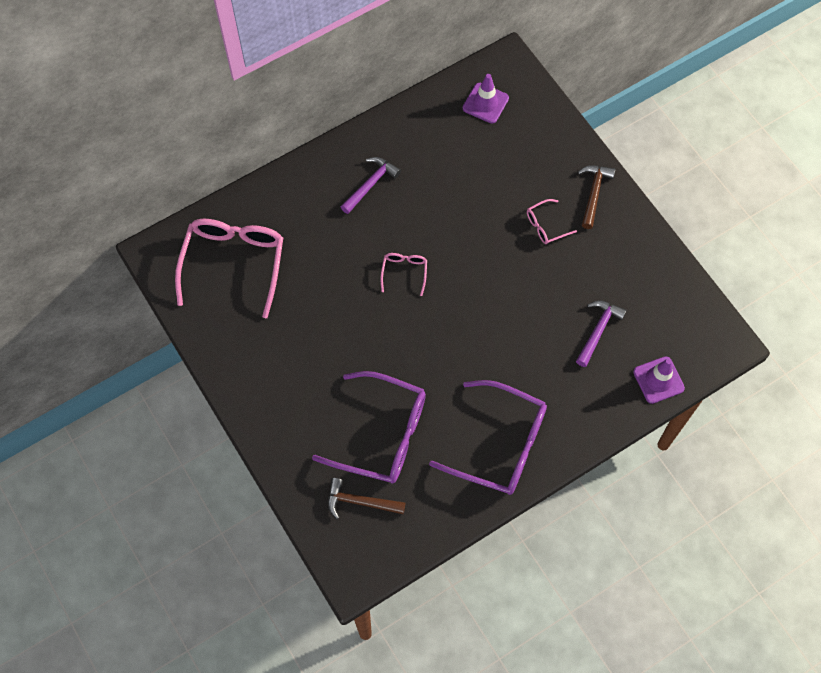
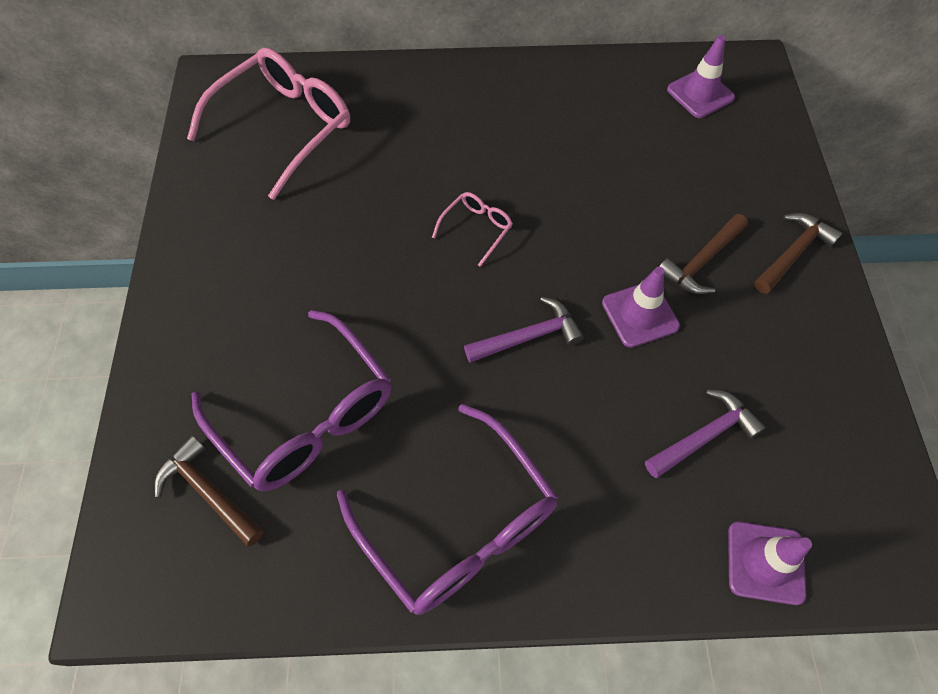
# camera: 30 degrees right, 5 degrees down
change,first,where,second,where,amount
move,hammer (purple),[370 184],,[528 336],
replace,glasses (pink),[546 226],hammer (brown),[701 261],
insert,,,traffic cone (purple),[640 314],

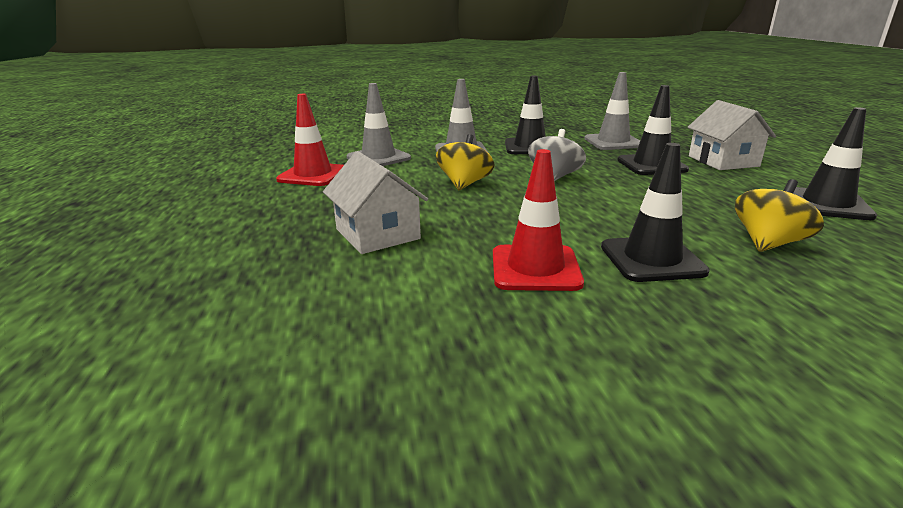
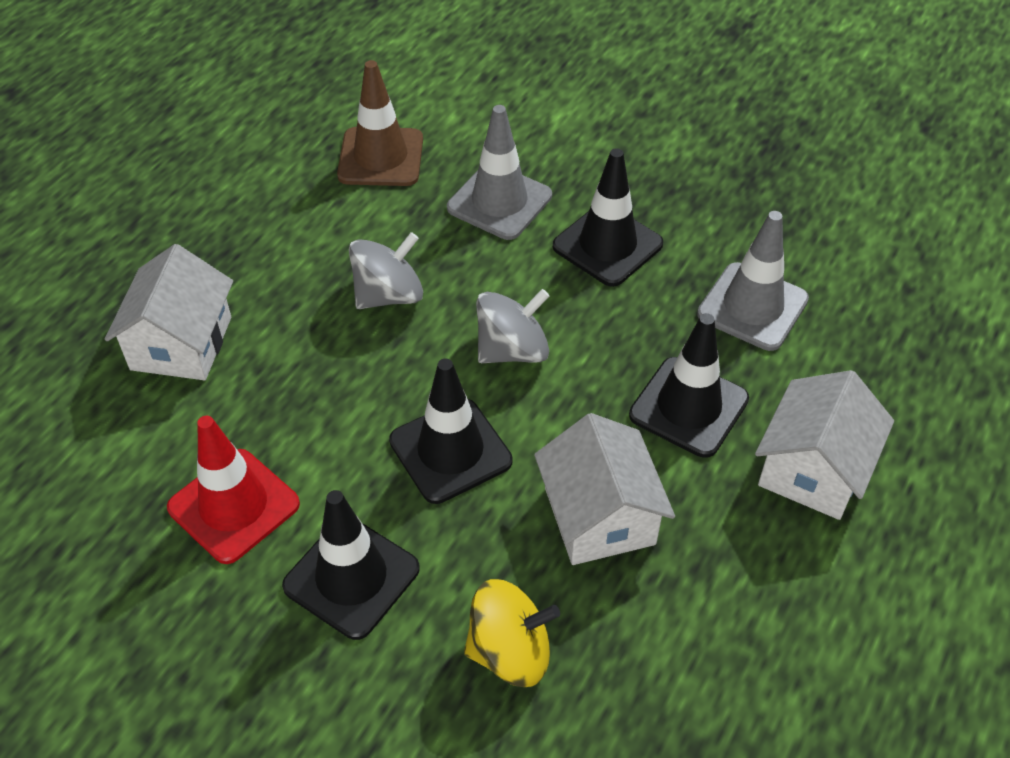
# camera: 40 degrees right, 25 degrees up
change,first,where,second,where,amount
recolor,traffic cone (grey),[378 158],traffic cone (brown),[381 157],
delete,traffic cone (red),[313 175],,,
move,traffic cone (black),[827 204],,[450 451],
recolor,spinning top (yellow),[464 184],spinning top (grey),[388 295],
insert,,,house (white),[599 516],

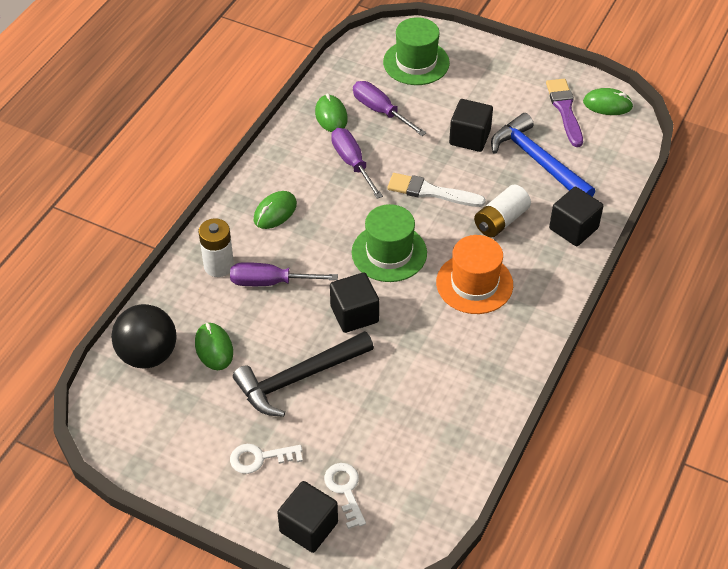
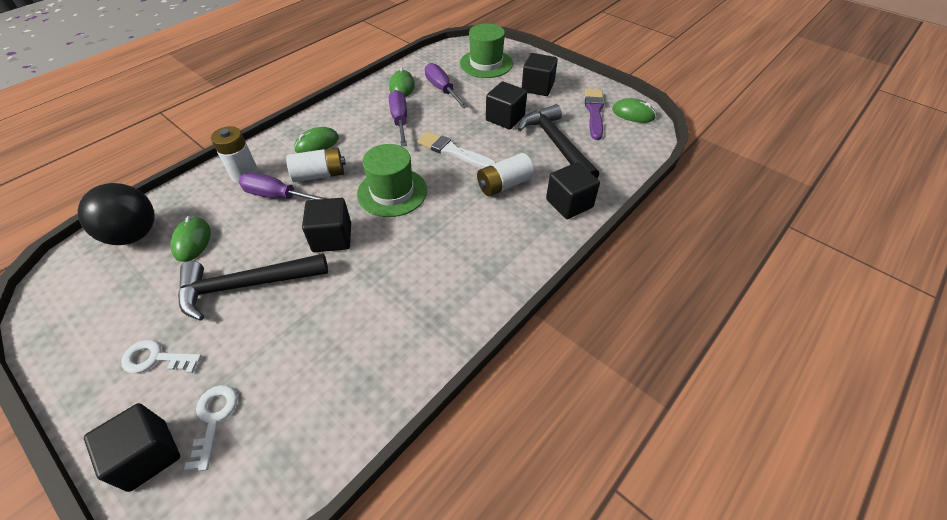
# camera: 15 degrees right, 0 degrees up
change,first,where,second,where,amount
recolor,hammer (blue),[537 161],hammer (black),[556 144],
delete,hat (orange),[474 283],,,
insert,,,cube (black),[537 87],
insert,,,battery (white),[319 175],

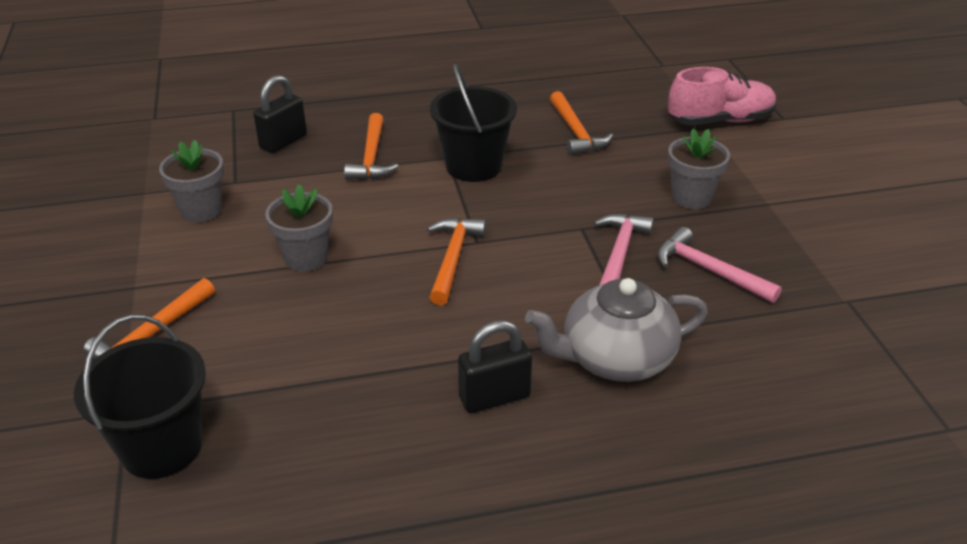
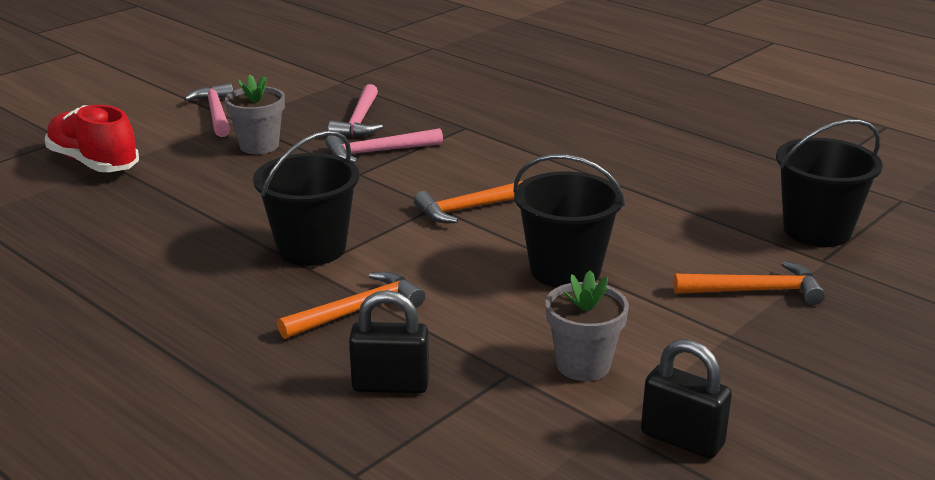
# camera: 125 degrees left, 10 degrees down
change,first,where,second,where,amount
recolor,shoe (pink),[720 121],shoe (red),[94 162],
delete,hammer (orange),[575 132],,,
replace,flower pot (grey),[306 258],bucket (black),[565 270],
delete,teapot (grey),[615 358],,,
move,padlock (black),[494 397],,[682 439],
insert,,,hammer (pink),[216 113],

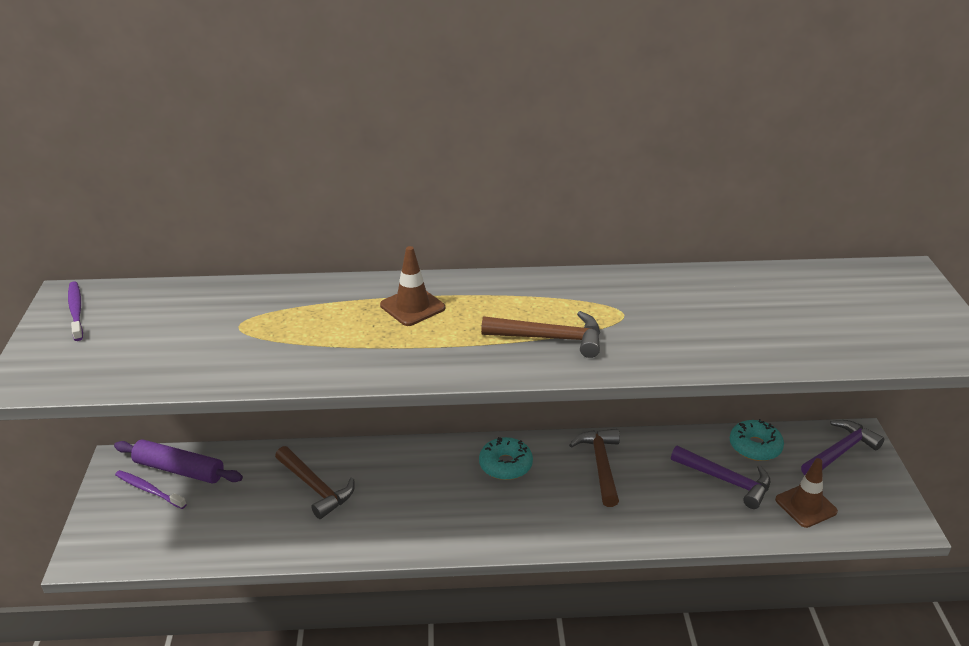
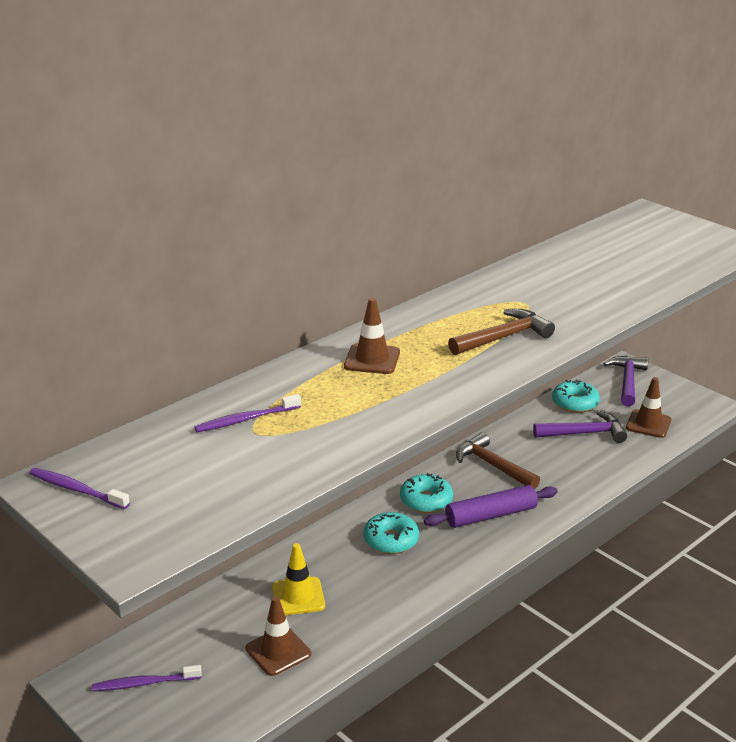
# camera: 40 degrees left, 5 degrees down
change,first,where,second,where,amount
move,rolling pin (purple),[179 470],,[491 515],
replace,hammer (brown),[315 488],traffic cone (yellow),[298 596],
insert,,,toothbrush (purple),[246 419],
insert,,,donut (turquoise),[391 540],
insert,,,traffic cone (brown),[278 651],

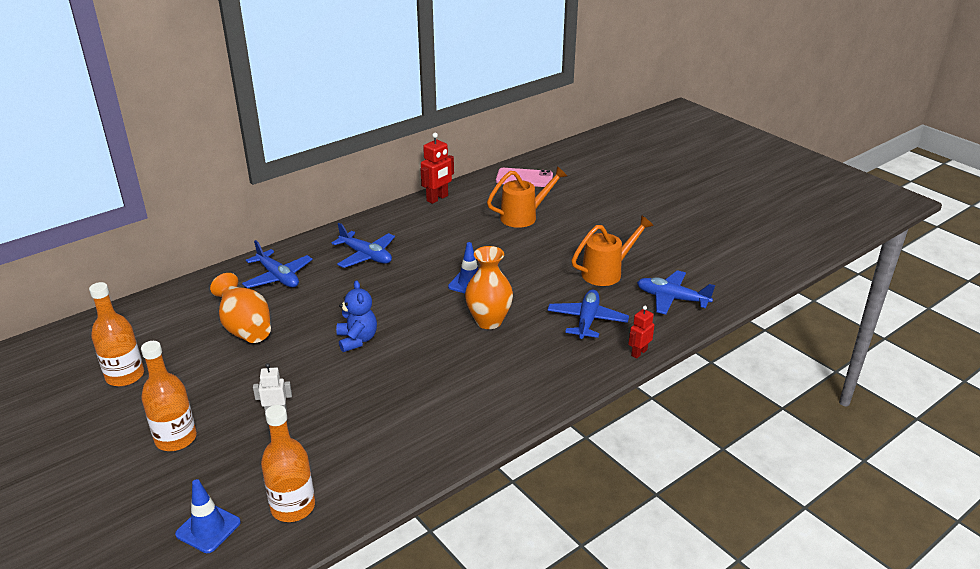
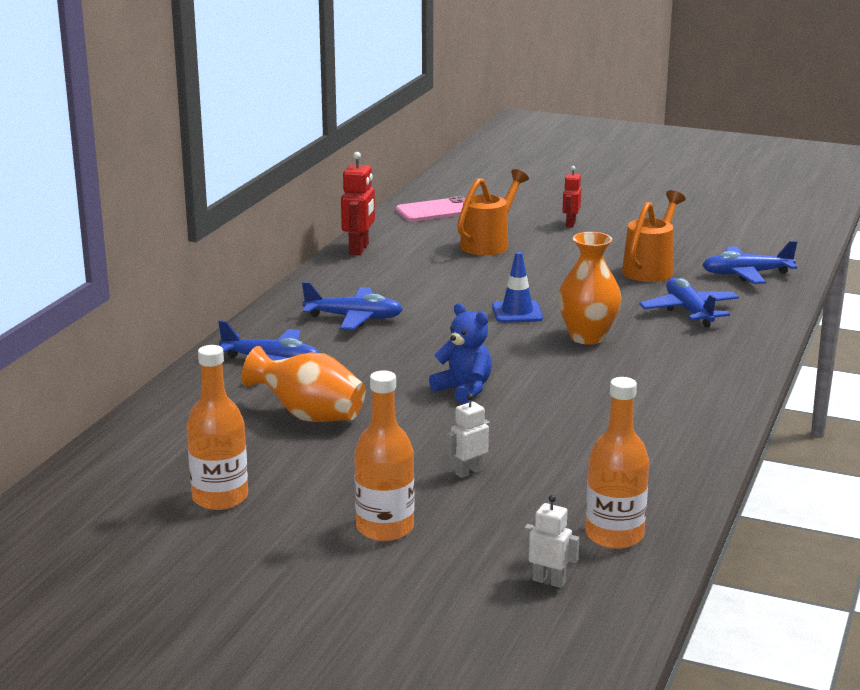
# camera: 30 degrees left, 10 degrees down
change,first,where,second,where,amount
move,robot (red),[639 353],,[570 224],
replace,traffic cone (blue),[208 528],robot (white),[549 581],

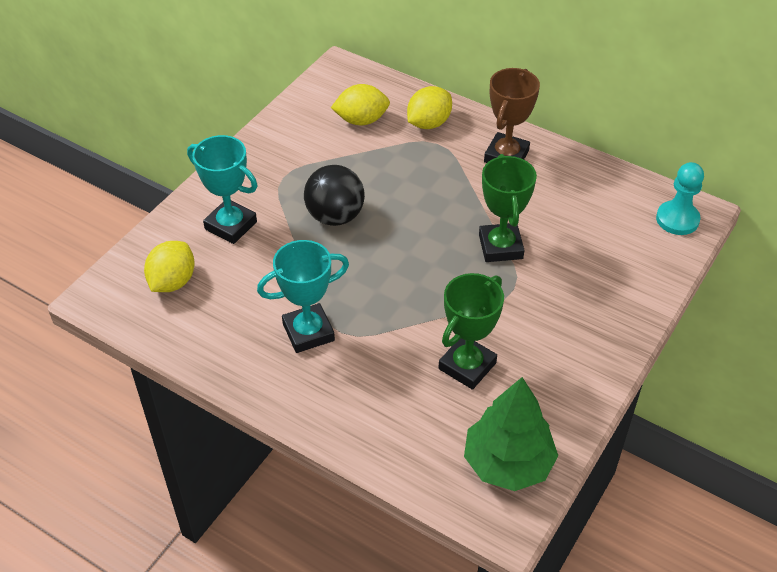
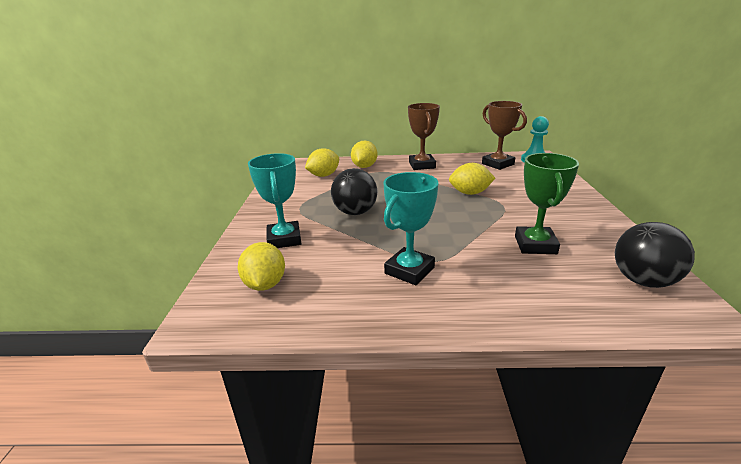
# camera: 30 degrees left, 20 degrees down
change,first,where,second,where,amount
rotate,trophy (turquoise),[231 225],,[284 239],75 degrees clockwise
replace,trophy (green),[500 247],lemon (yellow),[470 193],
replace,tree (green),[508 463],ball (black),[643 281],
insert,,,trophy (brown),[498 164],

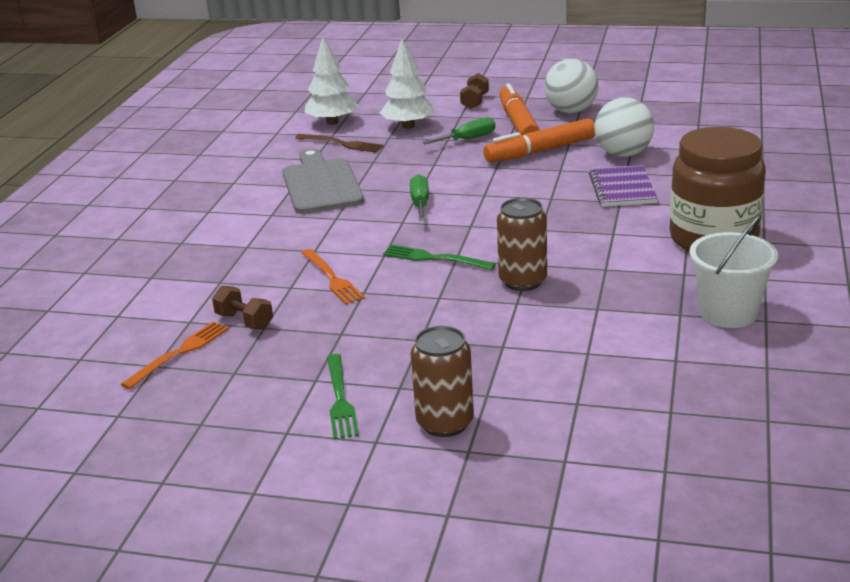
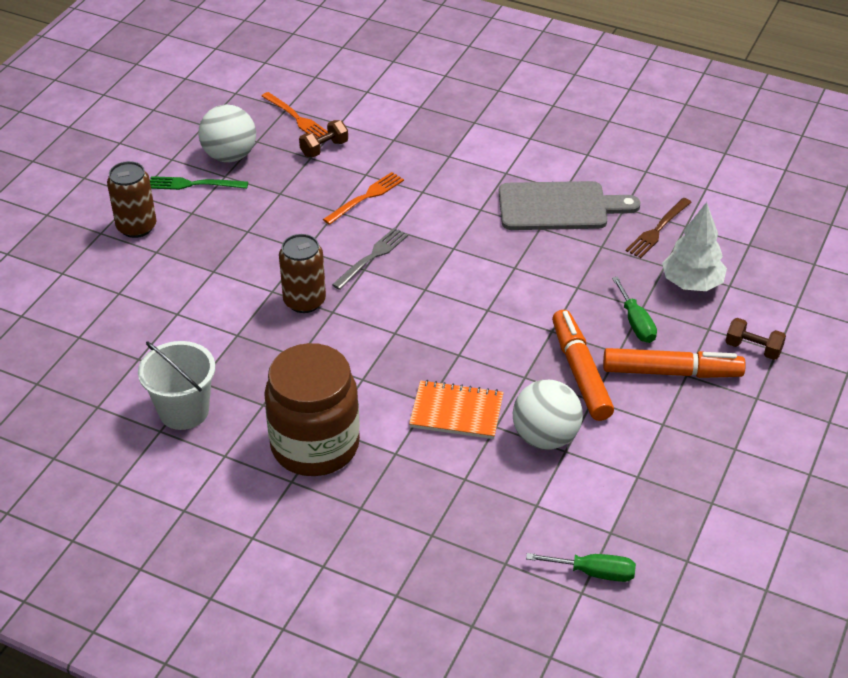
# camera: 100 degrees right, 15 degrees up
change,first,where,second,where,amount
delete,tree (white),[332 122],,,
move,ball (white),[571 111],,[230 156],
recolor,notebook (purple),[622 188],notebook (orange),[456 412],
move,screwdriver (green),[420 203],,[594 572],
recolor,fork (green),[433 258],fork (grey),[373 256],
rotate,fork (orange),[332 279],,[366 197],150 degrees clockwise

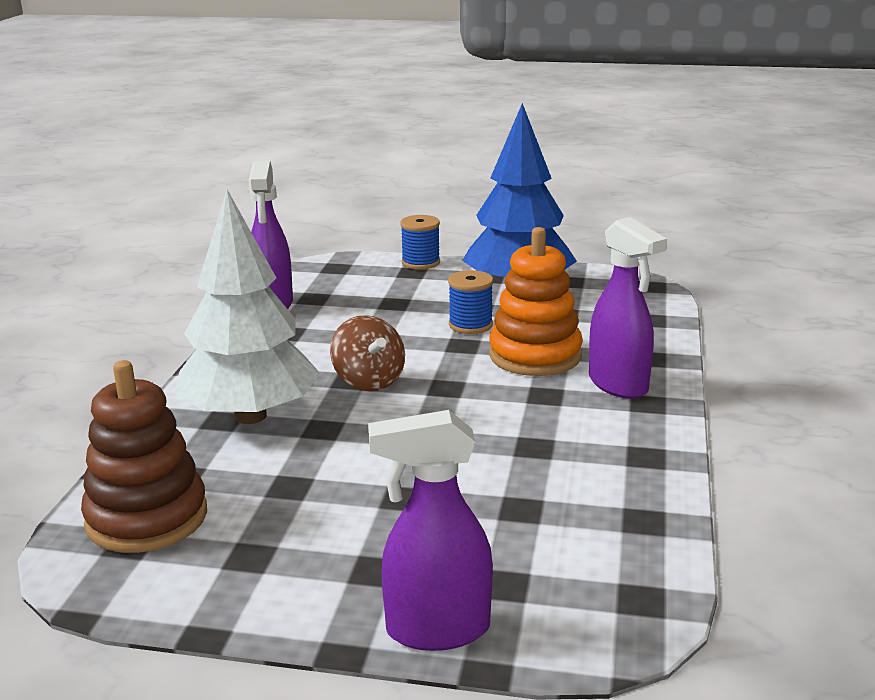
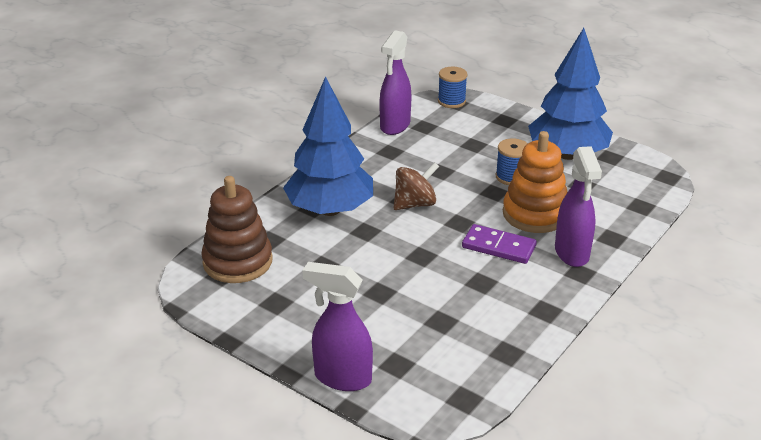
# camera: 25 degrees right, 10 degrees up
change,first,where,second,where,amount
recolor,tree (white),[250 416],tree (blue),[330 210],
move,spool (blue),[420 262],,[451 101],
rotate,spinning top (brown),[368 381],,[415 204],120 degrees counterclockwise
insert,,,domino (purple),[498 247],

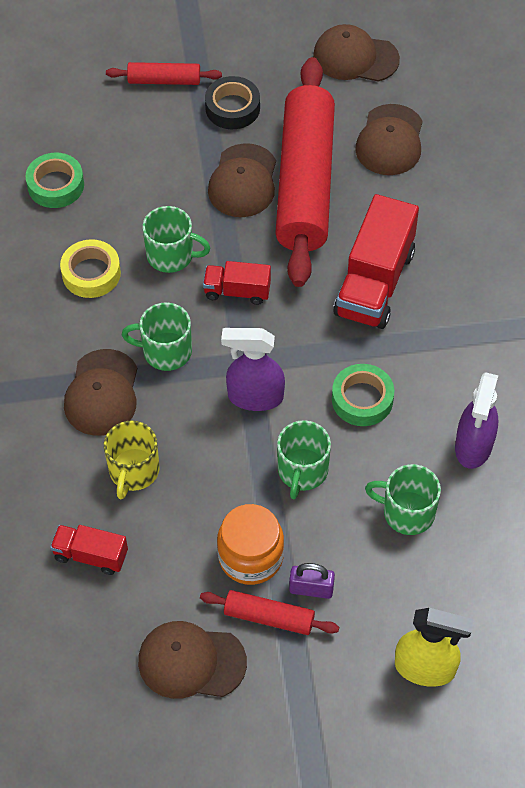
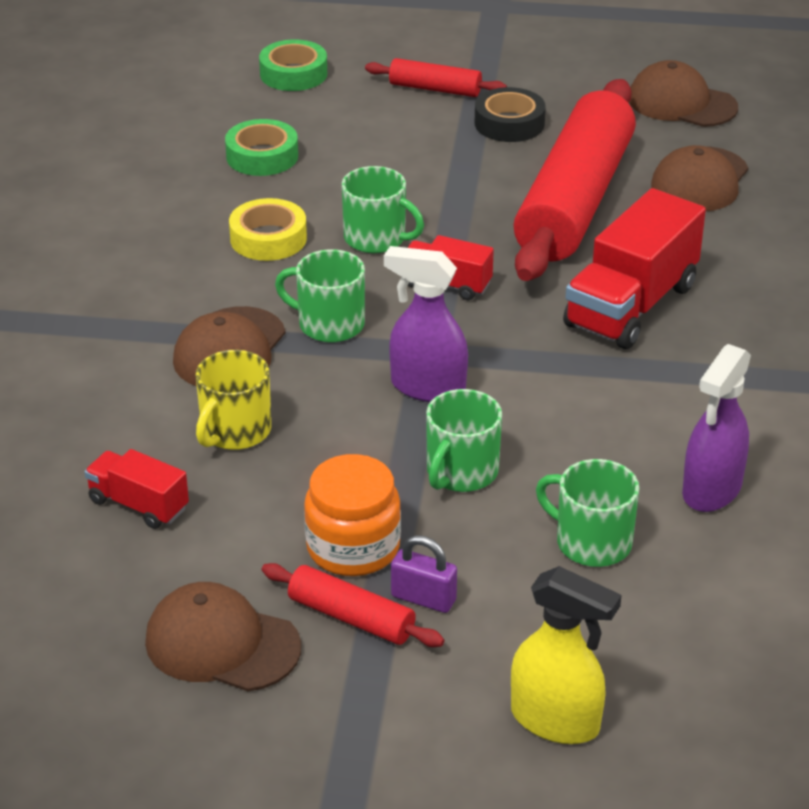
# camera: 15 degrees right, 20 degrees down
change,first,where,second,where,amount
delete,cap (brown),[243 181],,,
move,tape (green),[362 399],,[293 74],

